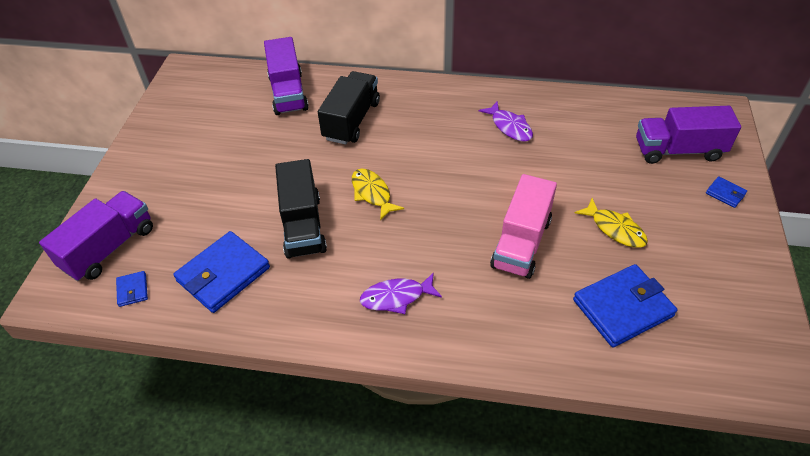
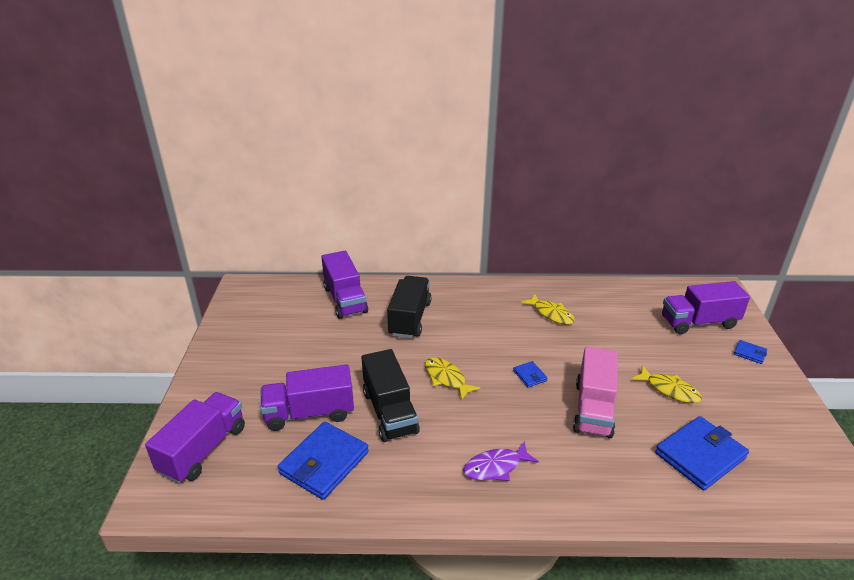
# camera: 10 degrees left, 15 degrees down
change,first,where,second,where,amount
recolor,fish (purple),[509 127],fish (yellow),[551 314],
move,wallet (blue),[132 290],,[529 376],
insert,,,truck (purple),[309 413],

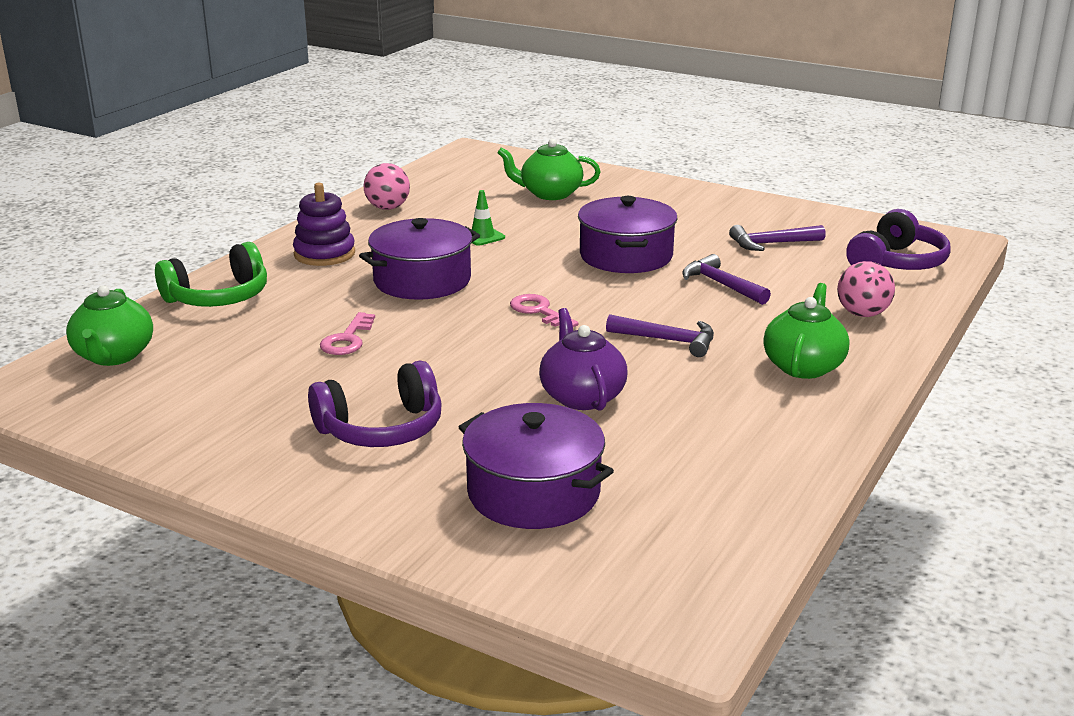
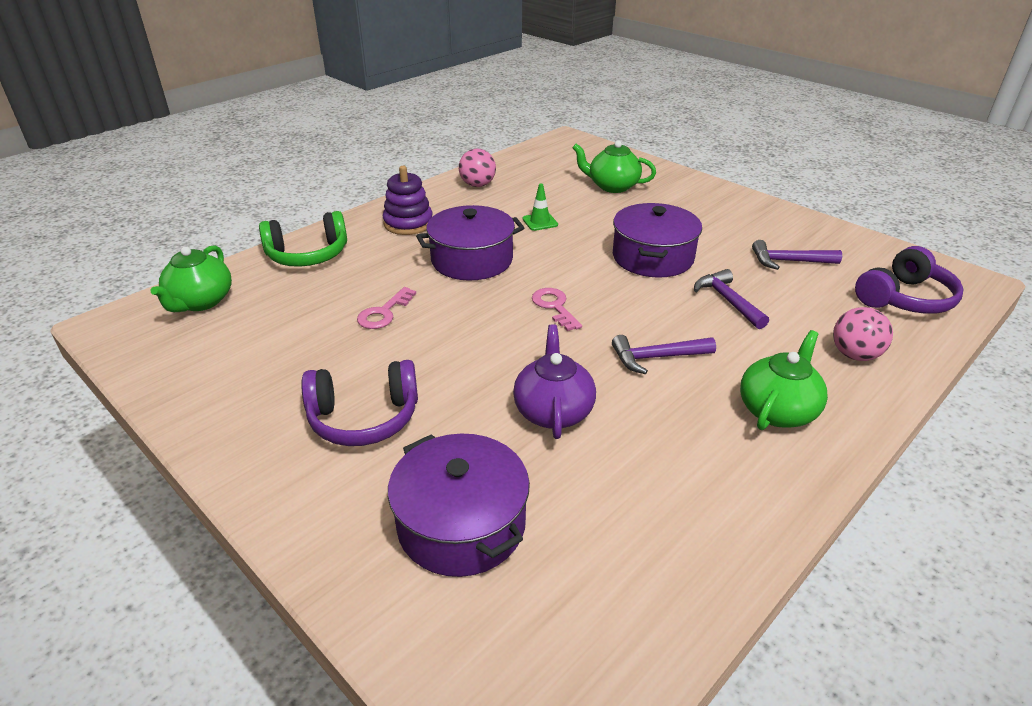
# camera: 15 degrees right, 10 degrees up
change,first,where,second,where,amount
rotate,hammer (purple),[668 340],,[656 357],135 degrees clockwise

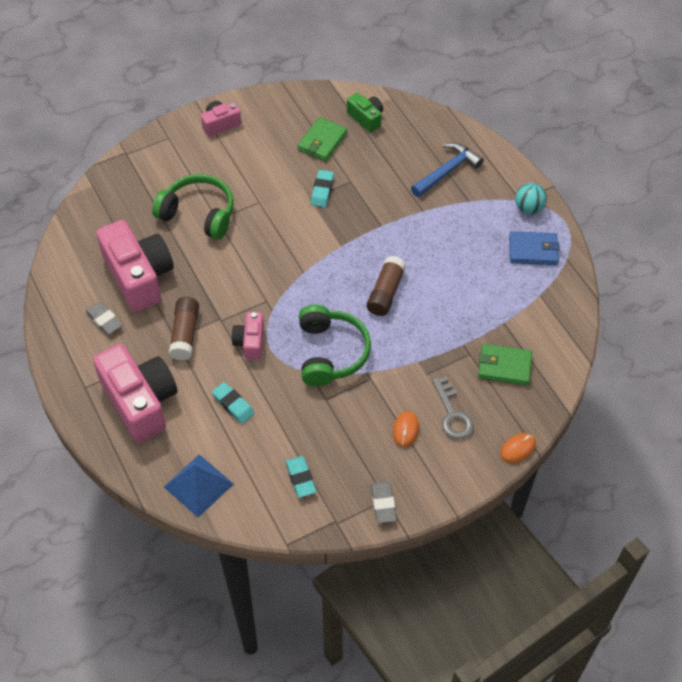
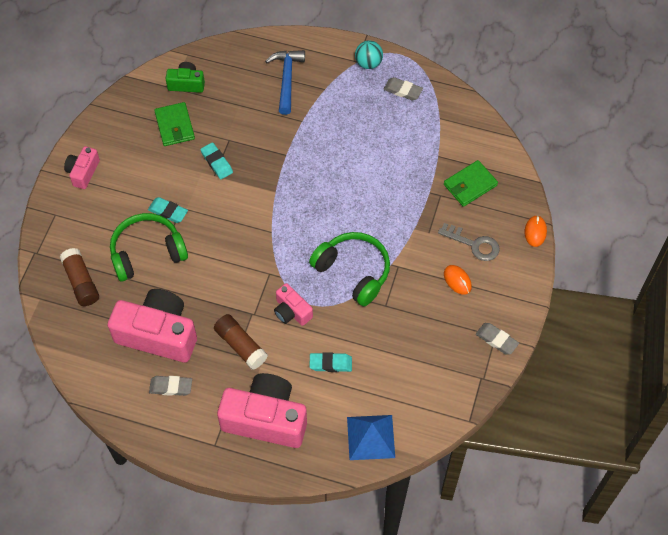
# camera: 45 degrees left, 5 degrees up
change,first,where,second,where,amount
replace,wallet (blue),[533 250],eraser (grey),[403 91],
move,glue stick (brown),[385 292],,[81 282],
move,eraser (turquoise),[300 478],,[168 212],

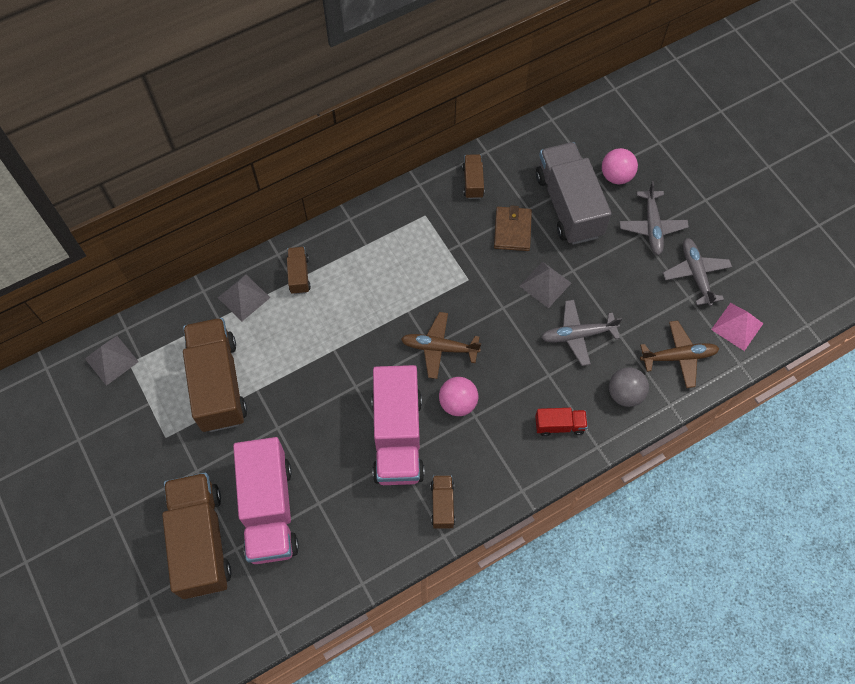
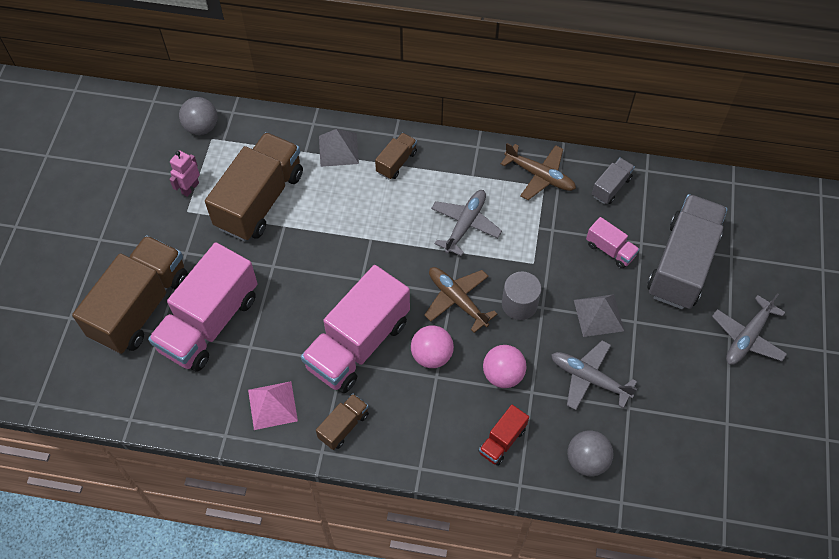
# camera: 40 degrees right, 5 degrees down
change,first,where,second,where,amount
move,ball (pink),[616 176],,[503 375],
recolor,truck (brown),[473 182],truck (grey),[611 187],
replace,wallet (brown),[512 230],truck (pink),[610 250],
move,plane (grey),[696 274],,[465 225],
move,pyramid (pink),[737 326],,[272 405],
move,plane (brown),[678 357],,[539 176],
replace,pyramid (grey),[111 360],ball (grey),[202 127],
rotate,truck (red),[559 425],,[502 441],90 degrees clockwise
insert,,,robot (pink),[190 188],
insert,,,cylinder (grey),[519 304],

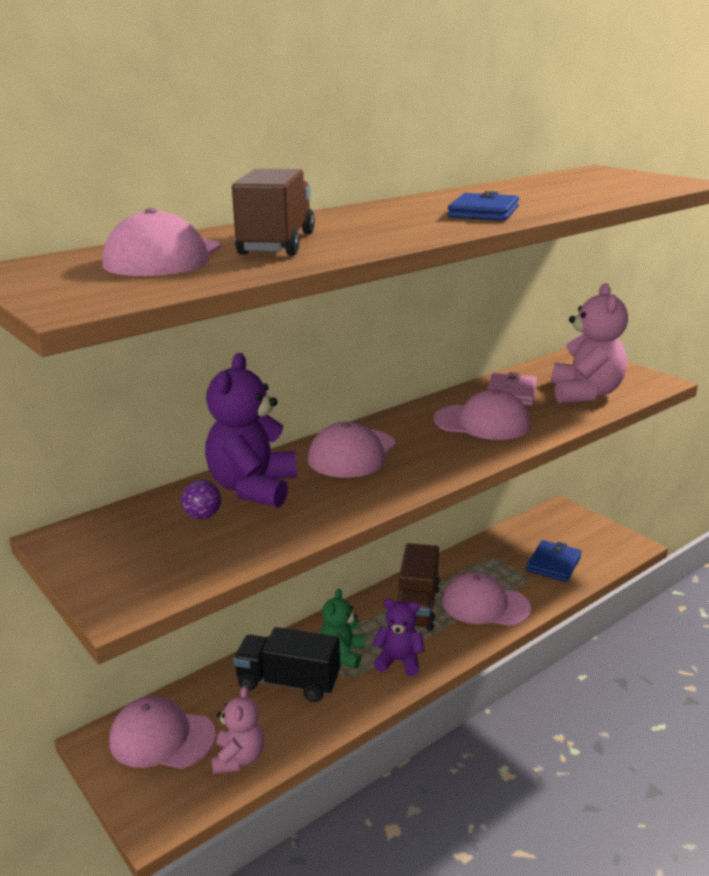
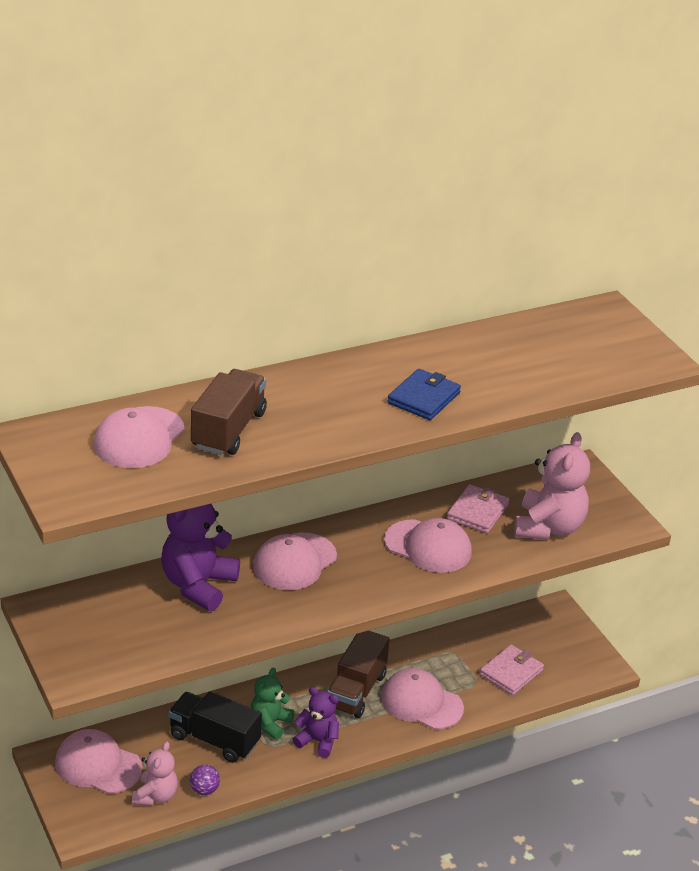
# camera: 10 degrees right, 10 degrees up
change,first,where,second,where,amount
move,ball (purple),[203 516],,[204 790],
recolor,wallet (blue),[553 564],wallet (pink),[511 672],

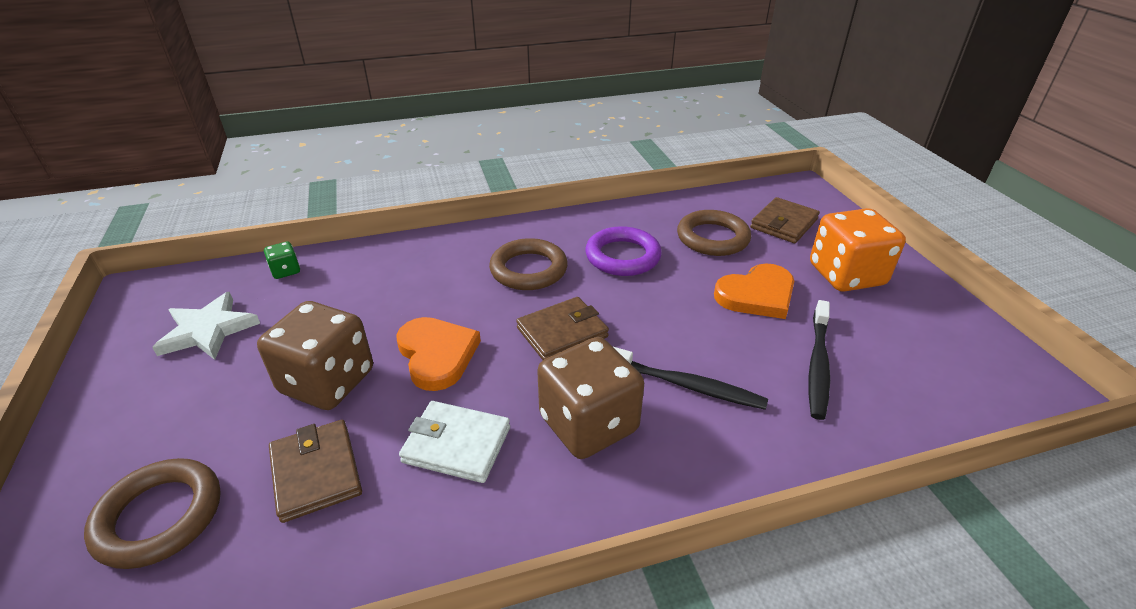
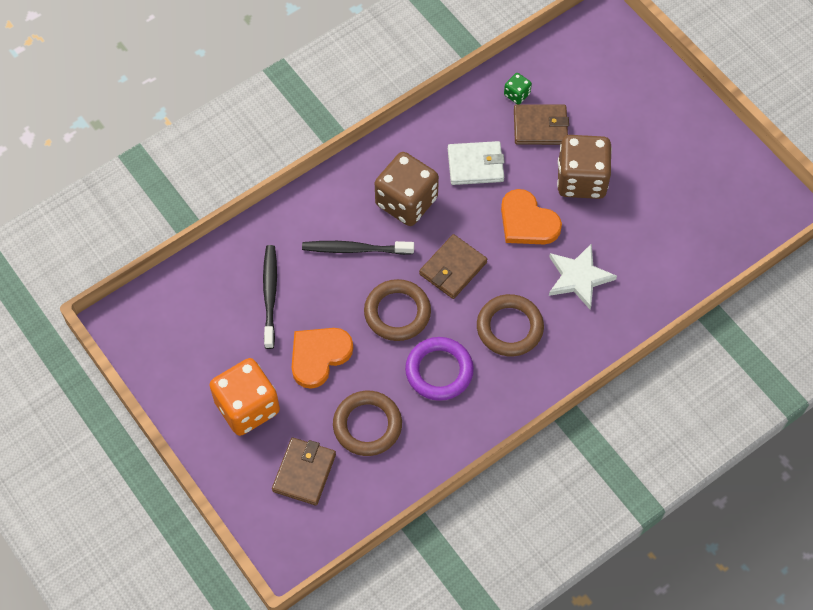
# camera: 160 degrees right, 25 degrees up
change,first,where,second,where,amount
move,dice (green),[286 271],,[517 94],
move,star (white),[208 330],,[579 277],
rotate,wallet (brown),[316 472],,[540 126],45 degrees counterclockwise
move,ring (brown),[159 516],,[397 312],

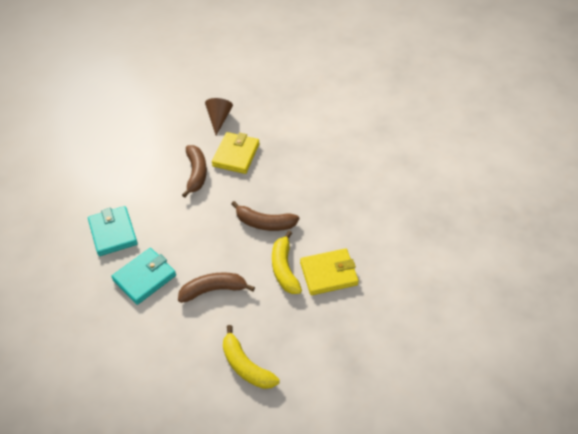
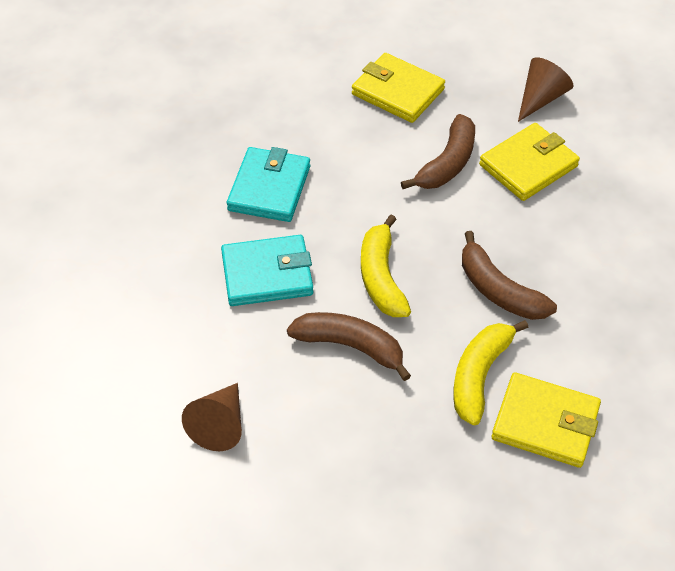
# camera: 35 degrees right, 0 degrees up
change,first,where,second,where,amount
move,banana (yellow),[246 366],,[381 277],
insert,,,wallet (yellow),[397 92],
insert,,,cone (brown),[220 425],

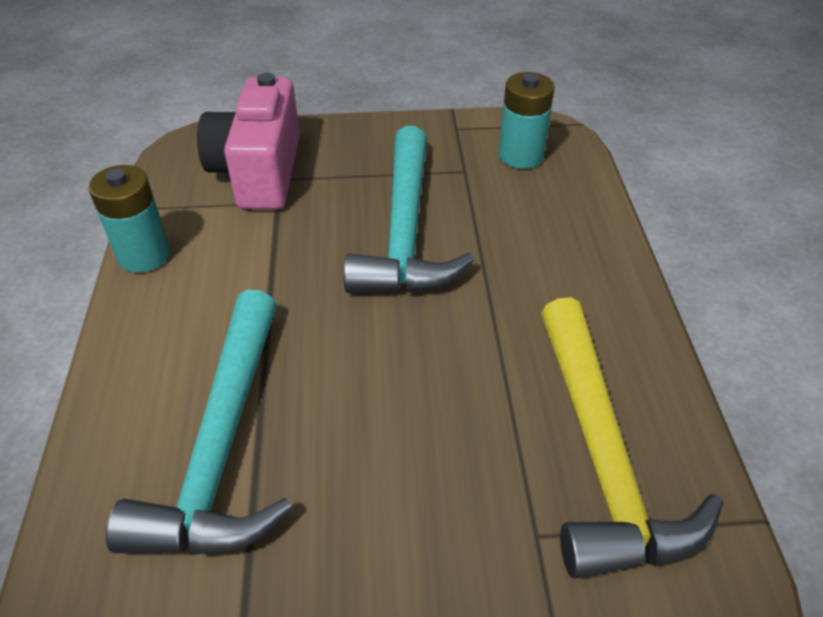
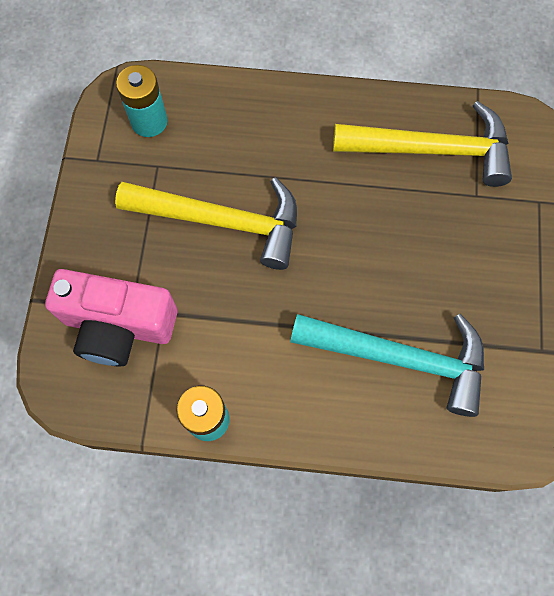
# camera: 80 degrees left, 25 degrees up
change,first,where,second,where,amount
recolor,hammer (turquoise),[405 231],hammer (yellow),[222 221],

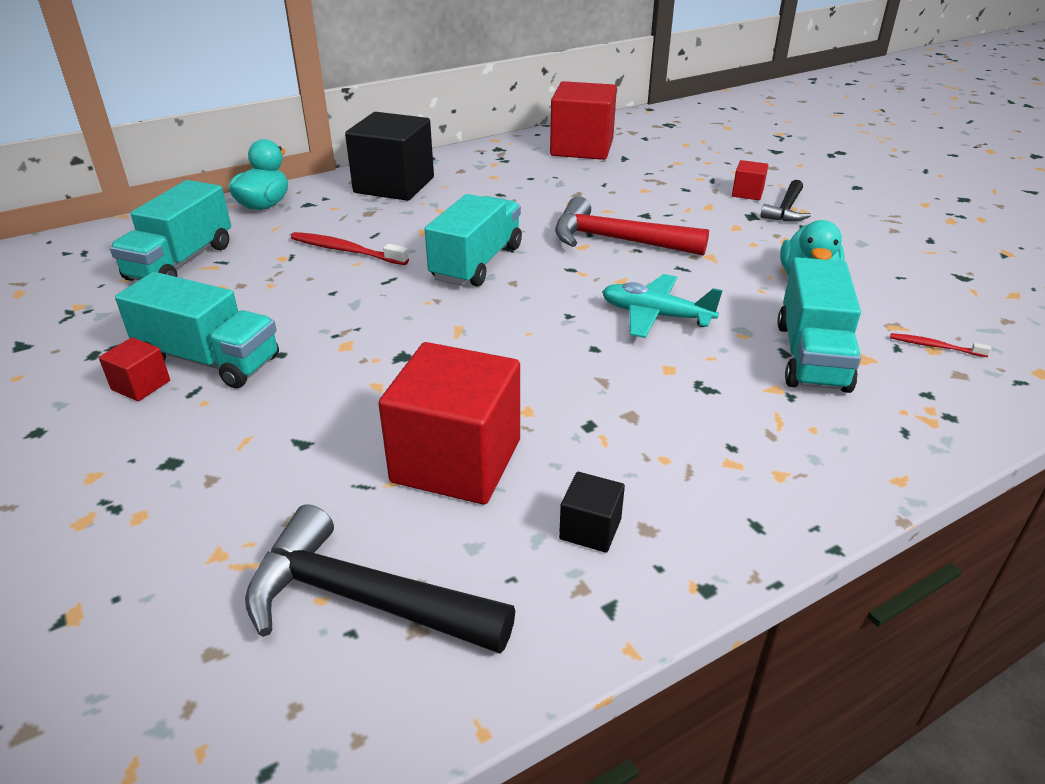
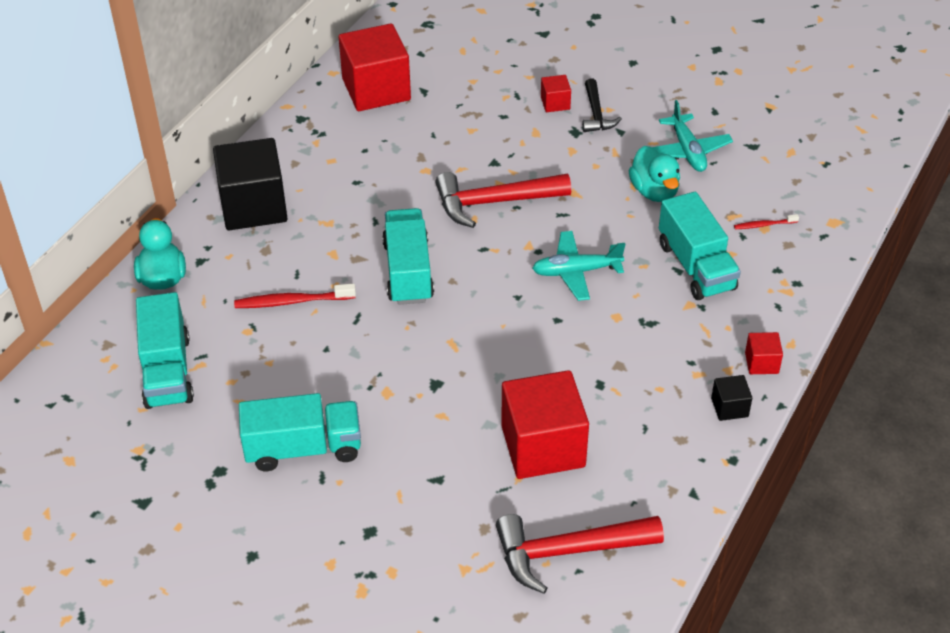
# camera: 30 degrees left, 10 degrees up
change,first,where,second,where,amount
move,cube (red),[141 385],,[761 363],
move,cube (black),[590 529],,[729 407],
recolor,hammer (black),[362 599],hammer (red),[567 552],
insert,,,plane (turquoise),[687 151],

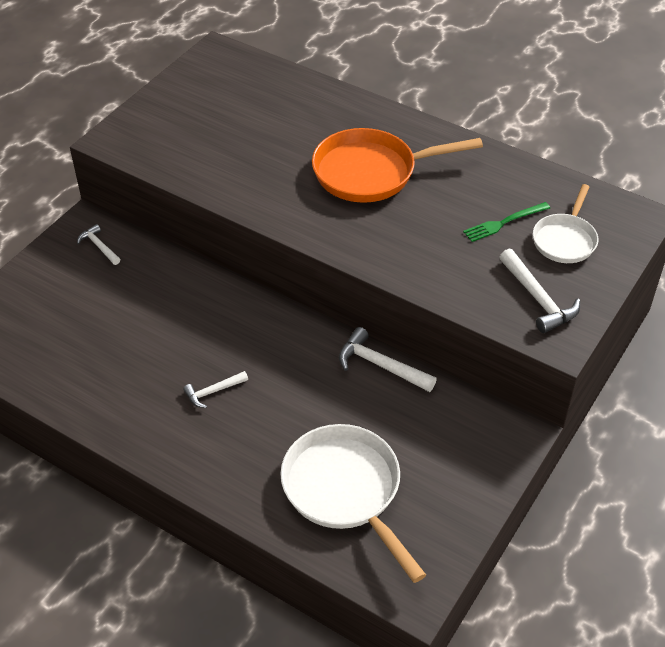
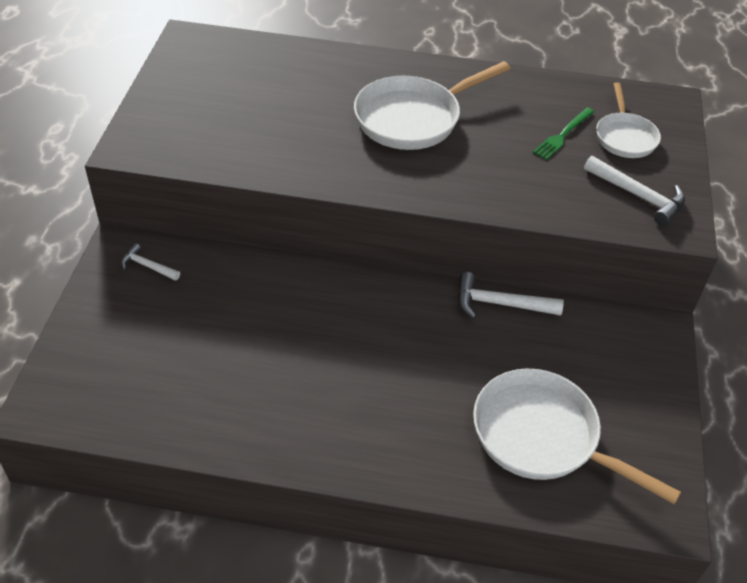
# camera: 25 degrees left, 0 degrees up
change,first,where,second,where,amount
recolor,pan (orange),[371 172],pan (white),[413 118],
delete,hammer (white),[213 392],,,

